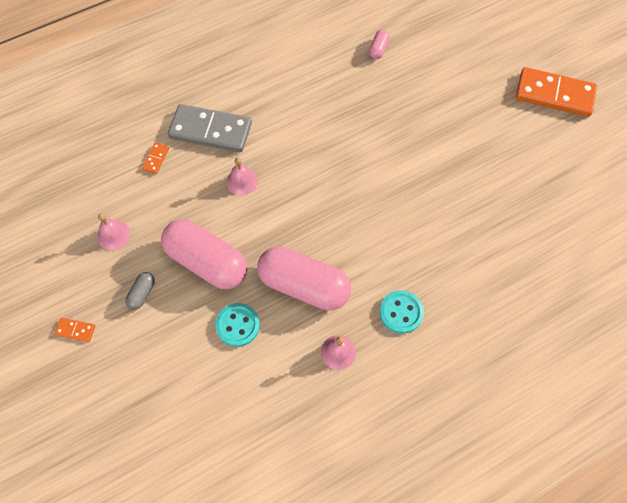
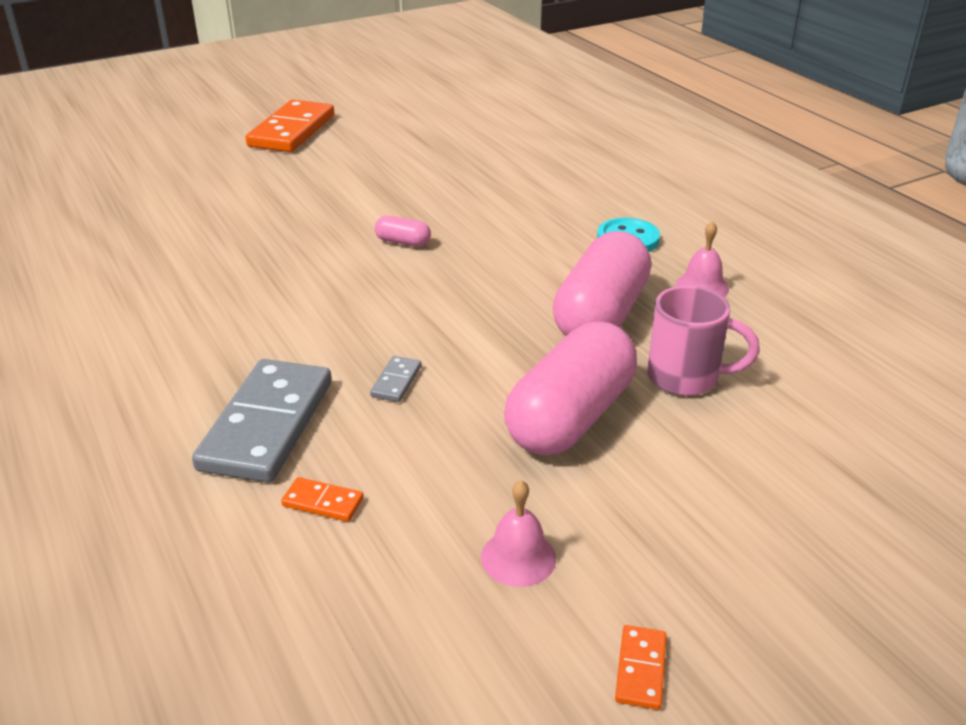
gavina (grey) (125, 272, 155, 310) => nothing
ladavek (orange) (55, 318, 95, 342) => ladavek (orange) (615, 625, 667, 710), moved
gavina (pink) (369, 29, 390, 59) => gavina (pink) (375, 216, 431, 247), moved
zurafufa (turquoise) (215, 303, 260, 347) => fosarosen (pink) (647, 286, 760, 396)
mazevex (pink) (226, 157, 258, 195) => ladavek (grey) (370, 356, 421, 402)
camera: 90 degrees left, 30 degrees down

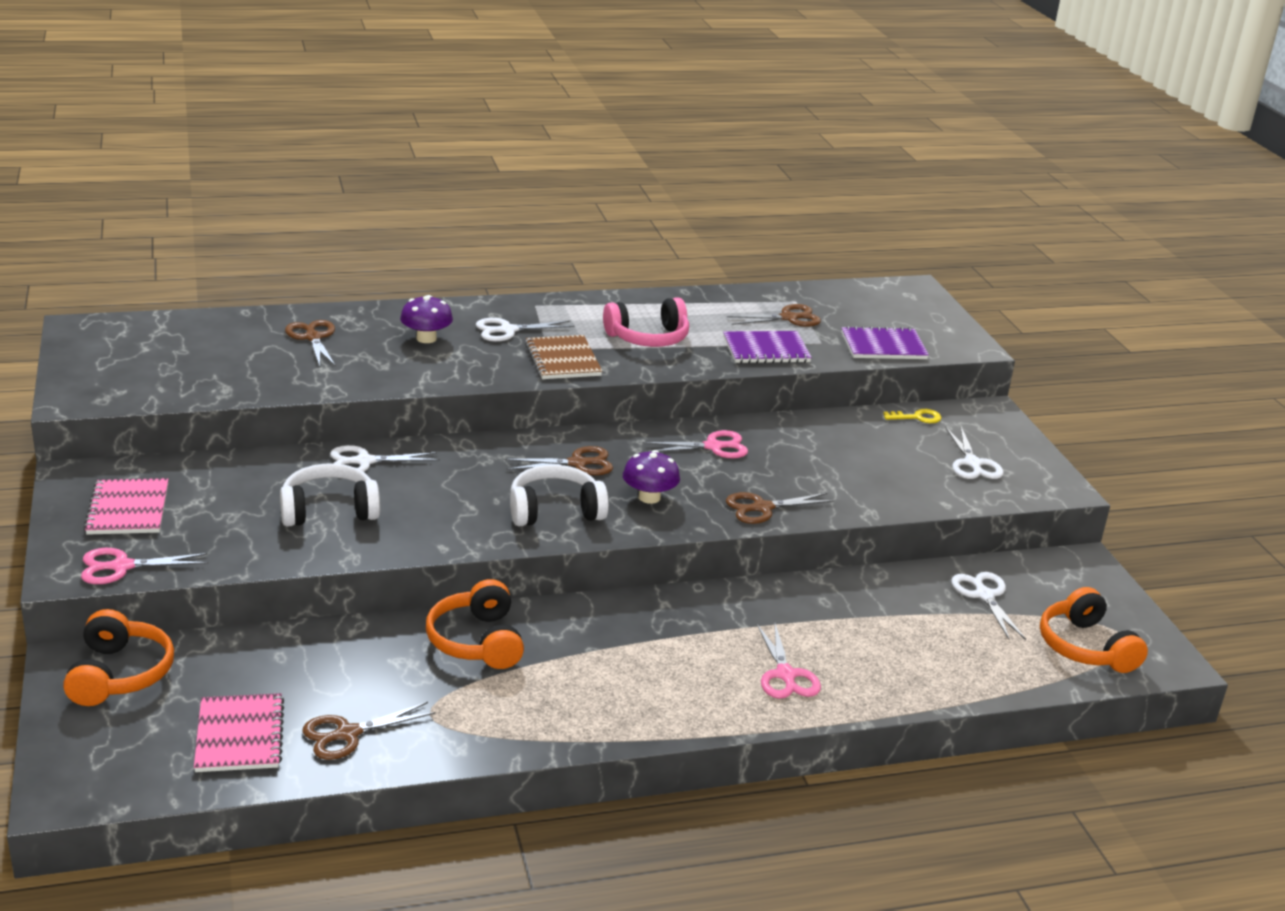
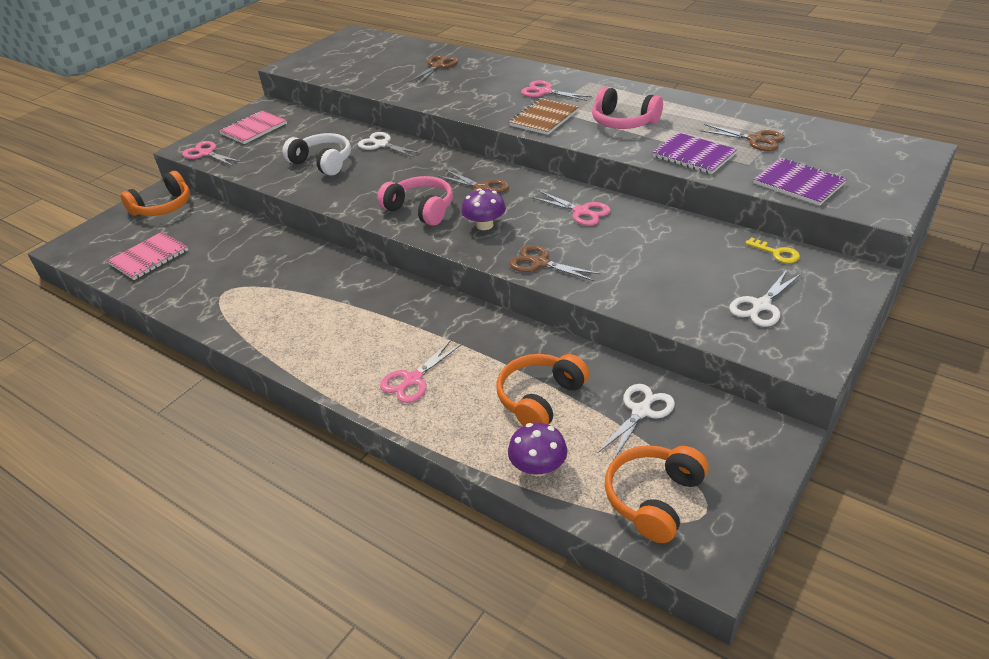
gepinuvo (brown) (302, 702, 436, 760) => nothing
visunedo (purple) (400, 295, 453, 343) => visunedo (purple) (508, 423, 567, 476), moved
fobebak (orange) (426, 579, 524, 669) => fobebak (orange) (496, 354, 589, 426), moved
gepinuvo (white) (476, 318, 575, 342) => gepinuvo (pink) (521, 80, 592, 101)
fobebak (white) (510, 465, 609, 526) => fobebak (pink) (377, 176, 453, 226)
camera: 55 degrees right, 10 degrees up

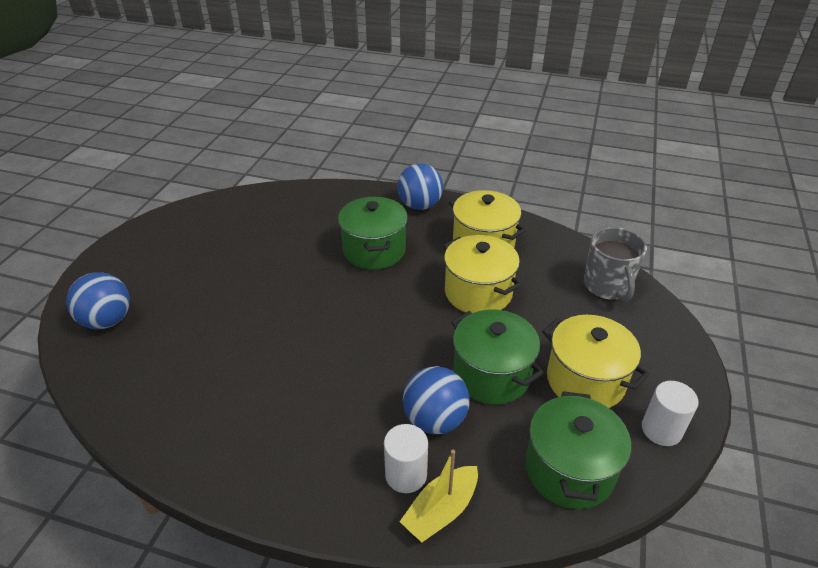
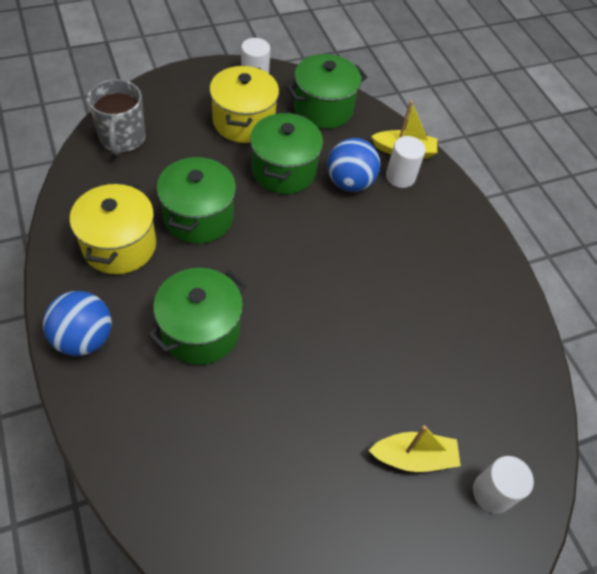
nothing => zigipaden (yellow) (369, 425, 461, 472)
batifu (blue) (66, 272, 130, 329) => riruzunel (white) (473, 456, 534, 514)
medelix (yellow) (444, 235, 522, 313) => medelix (green) (157, 155, 236, 244)
fosarosen (grey) (584, 227, 647, 302) => fosarosen (grey) (87, 79, 145, 155), 135 degrees clockwise
camera: 135 degrees left, 15 degrees up

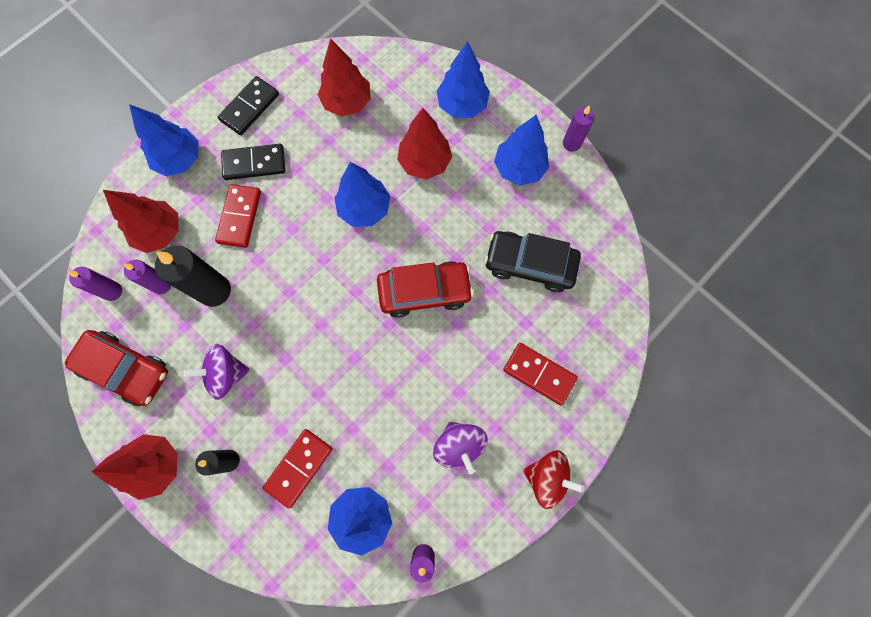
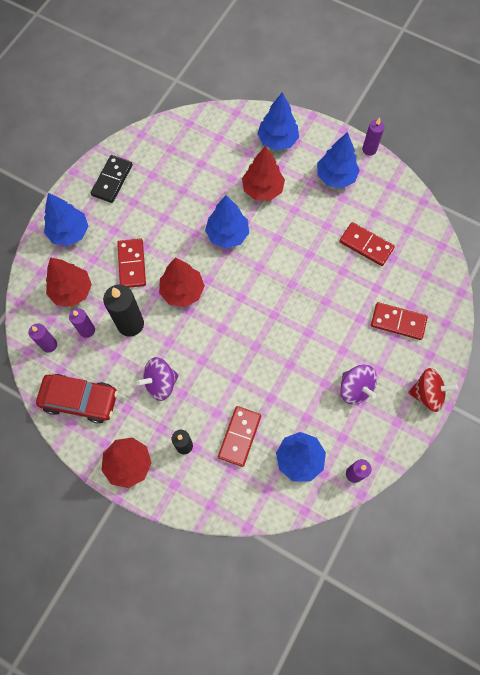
ladavek (black) (221, 144, 285, 180) => nothing
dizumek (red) (377, 261, 474, 318) => nothing
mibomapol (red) (318, 38, 371, 116) => mibomapol (red) (159, 258, 205, 307), moved
dizumek (black) (484, 231, 581, 292) => ladavek (red) (339, 222, 395, 266)
camera: 15 degrees left, 5 degrees down

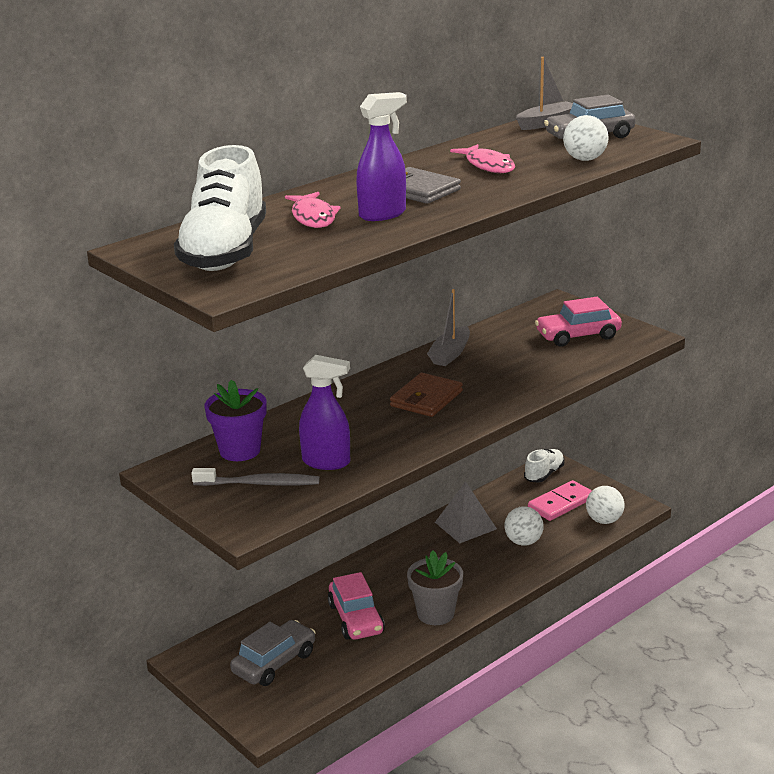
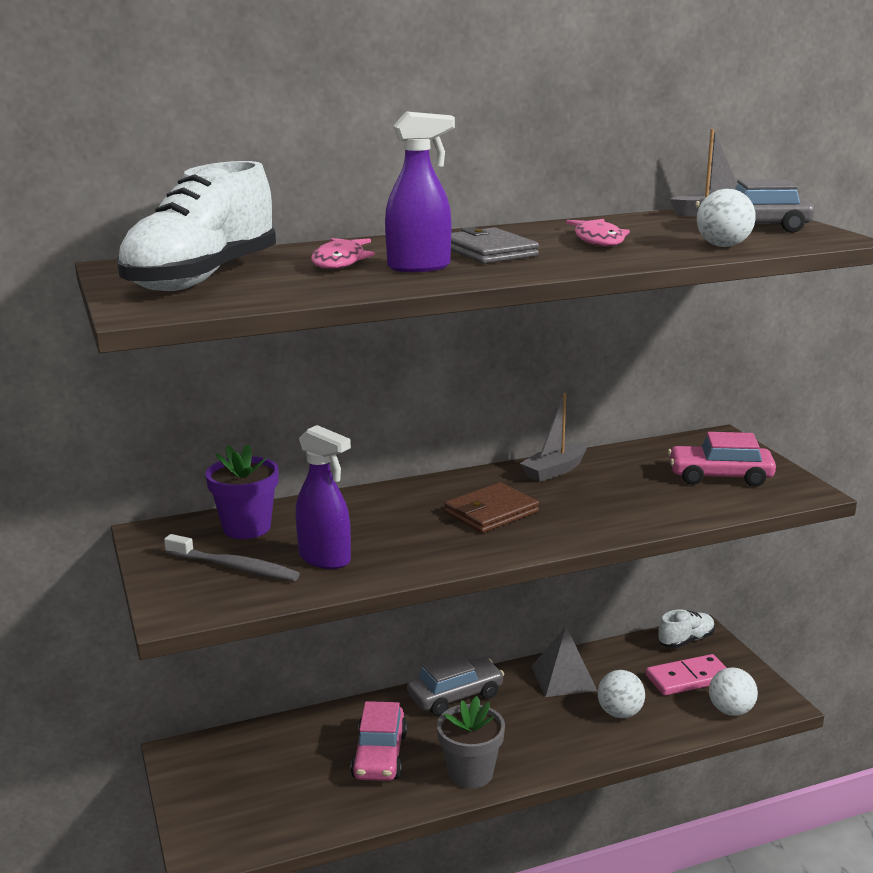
dizumek (grey) (230, 620, 316, 686) => dizumek (grey) (407, 652, 504, 716), moved
camera: 20 degrees right, 5 degrees down

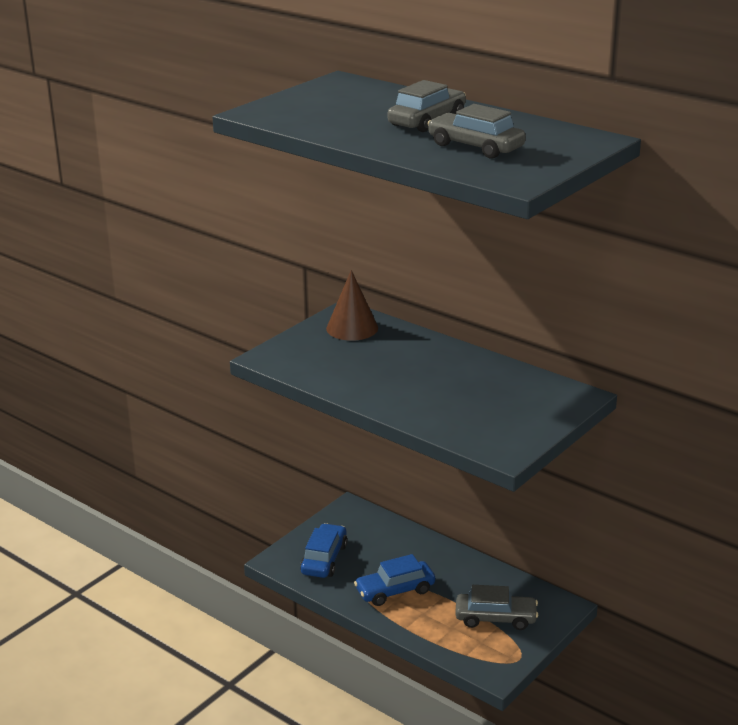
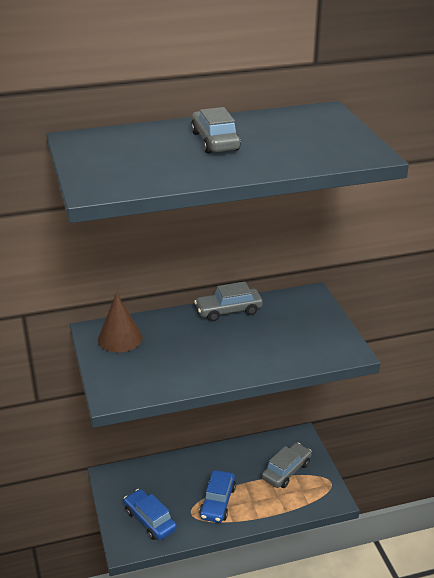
dizumek (grey) (427, 104, 526, 159) => dizumek (grey) (194, 282, 263, 322), moved
camera: 55 degrees left, 5 degrees up

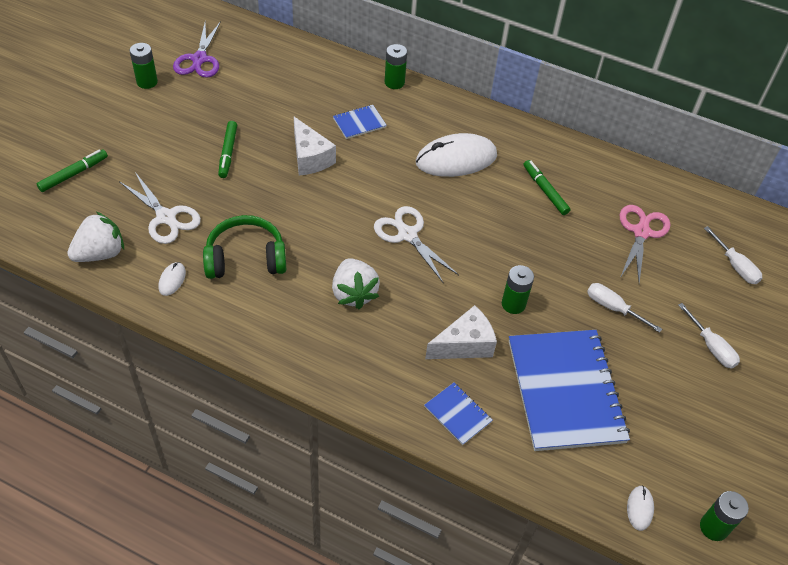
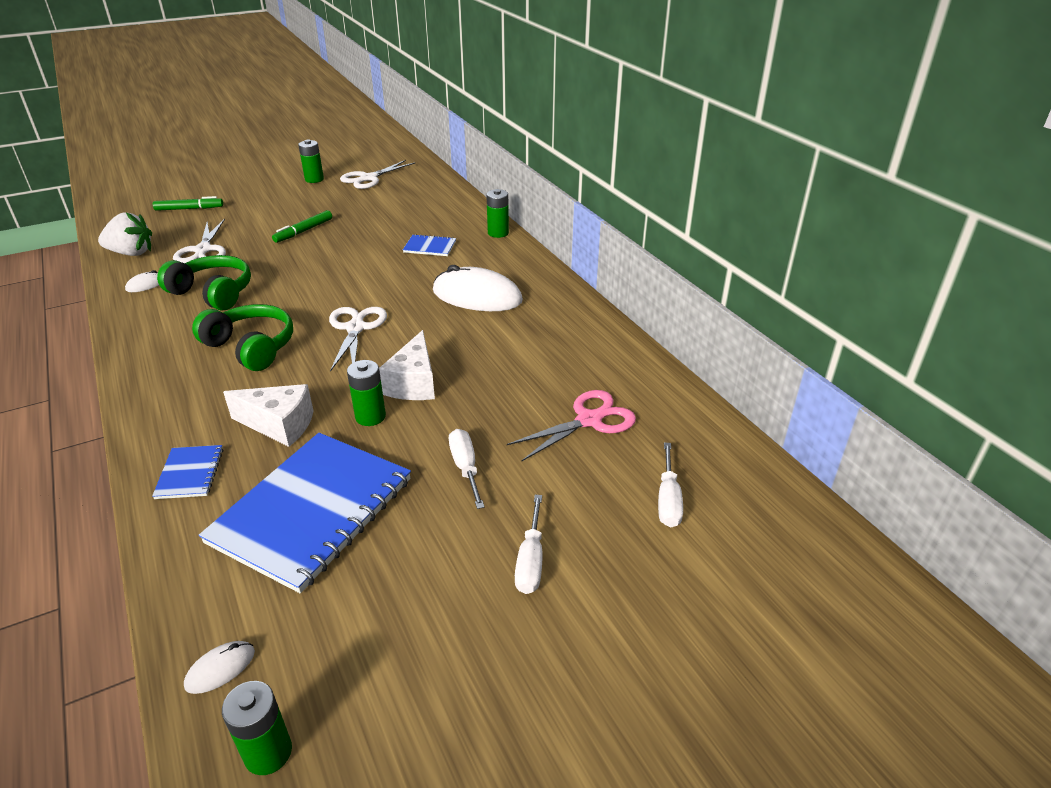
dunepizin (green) (524, 160, 570, 215) => nothing
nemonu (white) (294, 117, 336, 176) => nemonu (white) (379, 330, 435, 400), moved
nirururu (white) (332, 258, 380, 309) => fobebak (green) (192, 304, 293, 371)
gepinuvo (purple) (173, 21, 221, 78) => gepinuvo (white) (340, 160, 415, 189)
camera: 40 degrees right, 15 degrees down

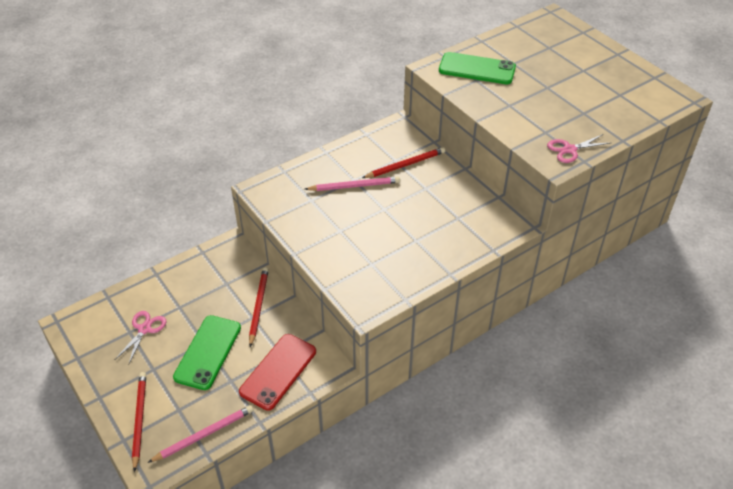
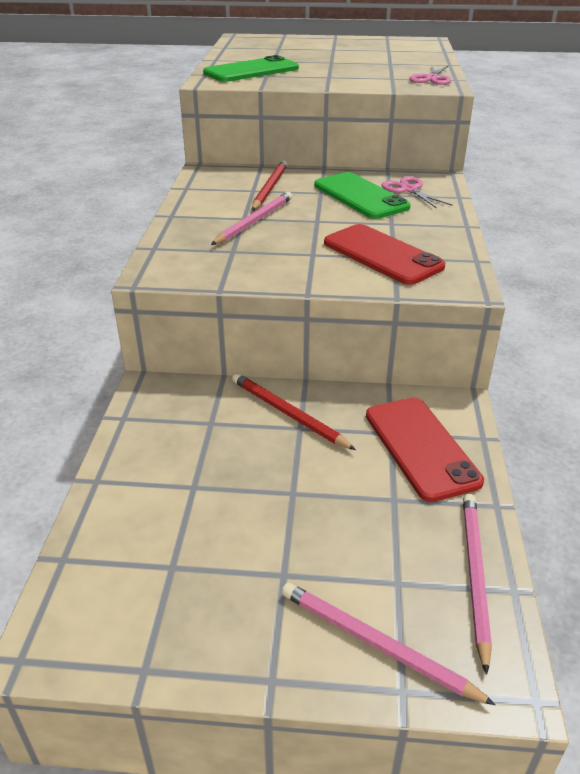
nothing => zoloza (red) (324, 224, 445, 285)
gepinuvo (pink) (115, 311, 167, 364) => gepinuvo (pink) (382, 176, 452, 209), moved
zoloza (green) (173, 315, 241, 390) => zoloza (green) (315, 172, 411, 219), moved
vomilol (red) (132, 372, 146, 472) => vomilol (pink) (282, 583, 496, 705)
camera: 50 degrees left, 10 degrees down

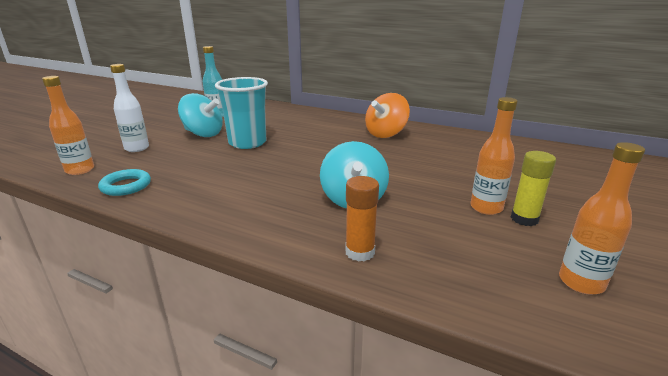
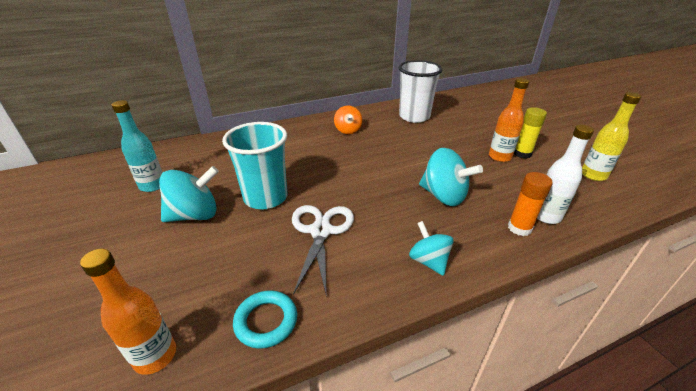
nothing => gepinuvo (white) (292, 205, 354, 297)
nothing => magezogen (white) (398, 60, 443, 123)
nothing => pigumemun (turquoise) (409, 221, 454, 276)
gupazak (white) (110, 64, 149, 152) => gupazak (white) (537, 125, 594, 224), moved
gupazak (orange) (559, 142, 645, 294) => gupazak (yellow) (582, 92, 642, 181)
pigumemun (orange) (365, 93, 410, 138) => pigumemun (orange) (334, 106, 362, 134), x0.64
camera: 50 degrees left, 10 degrees up

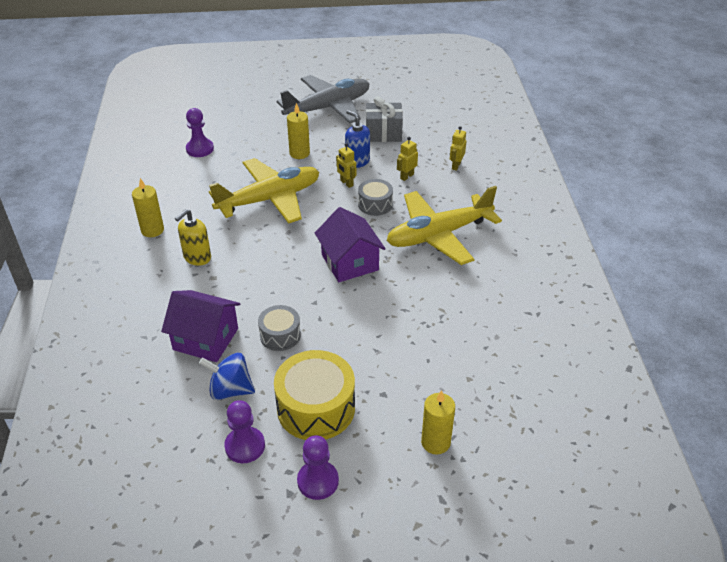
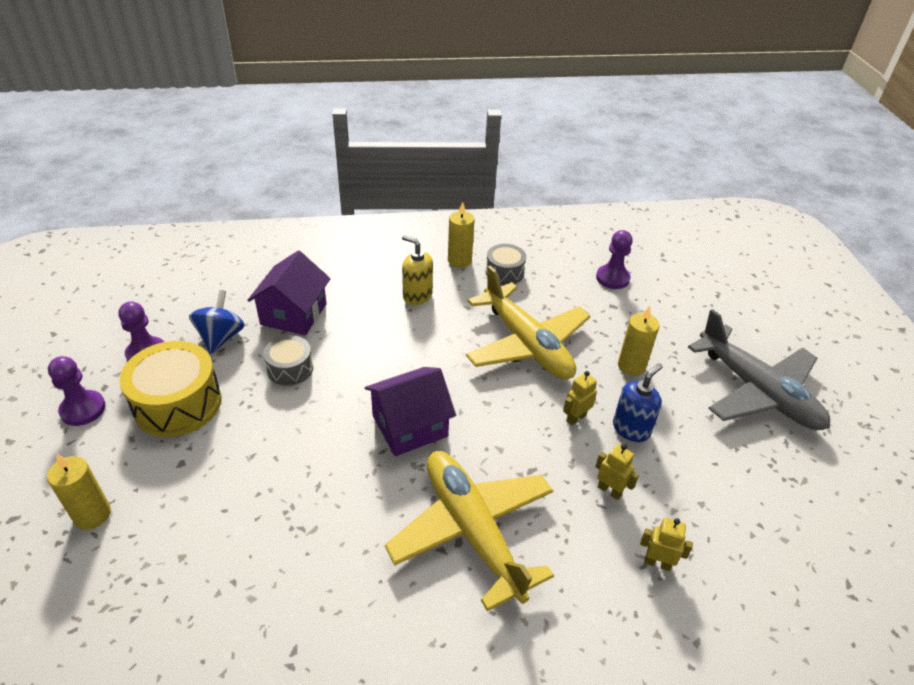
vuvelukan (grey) (366, 96, 403, 142) => nothing
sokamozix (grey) (358, 179, 393, 216) => sokamozix (grey) (486, 244, 526, 285), moved
camera: 85 degrees right, 0 degrees up

